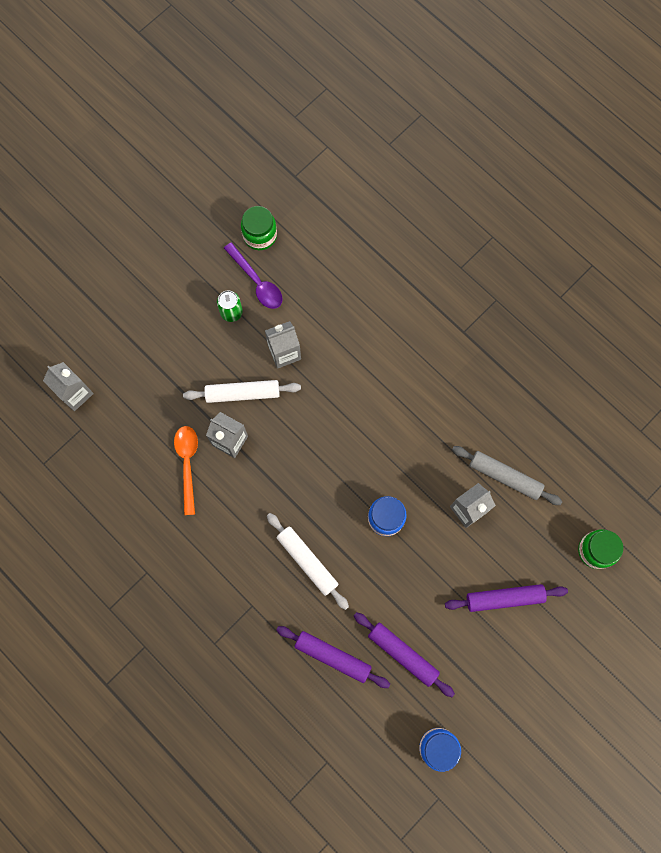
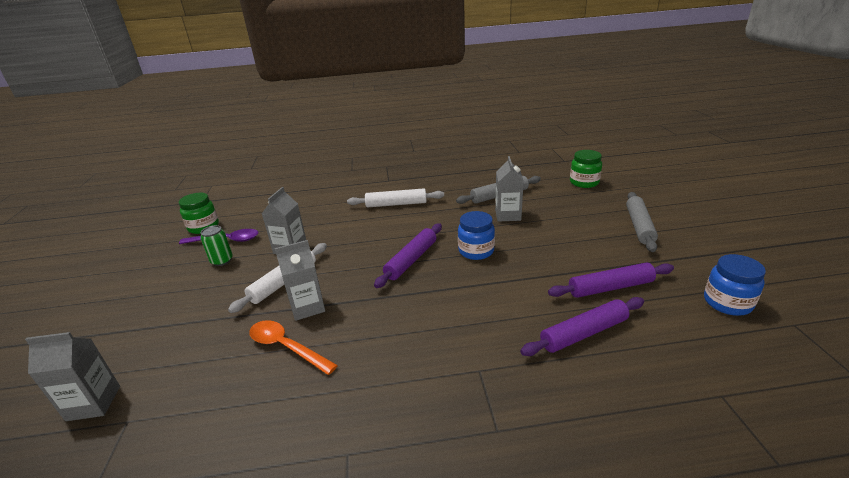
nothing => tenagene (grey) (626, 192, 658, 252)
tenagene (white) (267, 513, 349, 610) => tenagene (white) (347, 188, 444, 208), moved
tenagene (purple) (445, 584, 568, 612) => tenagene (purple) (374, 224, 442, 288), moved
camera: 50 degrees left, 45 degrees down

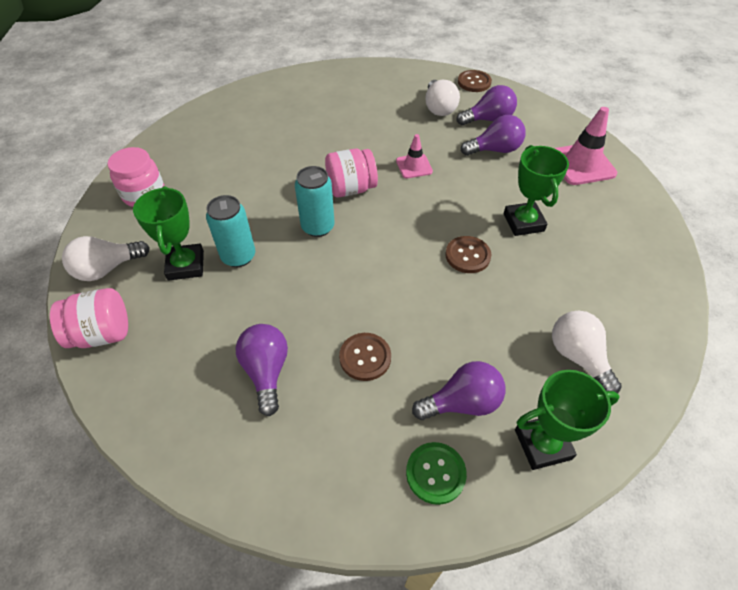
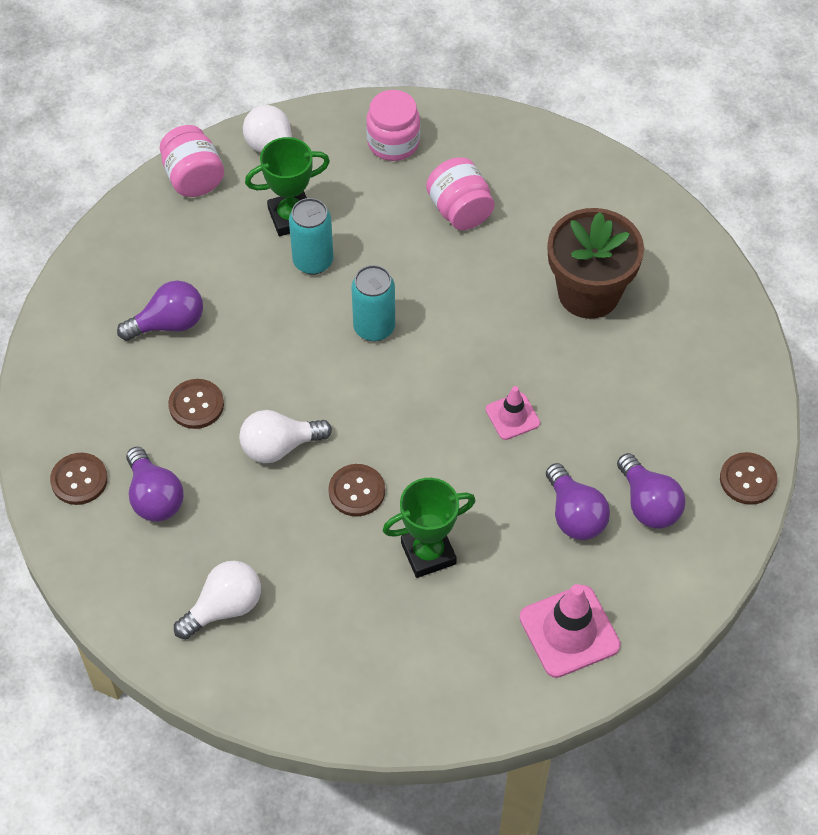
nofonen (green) (515, 370, 620, 470) => nothing
nothing => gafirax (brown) (548, 208, 644, 319)
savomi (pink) (325, 148, 378, 198) => savomi (pink) (426, 157, 495, 230), moved
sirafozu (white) (425, 80, 460, 116) => sirafozu (white) (239, 410, 332, 463), moved
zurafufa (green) (406, 442, 467, 505) => zurafufa (brown) (50, 453, 108, 505)
camera: 80 degrees right, 5 degrees up

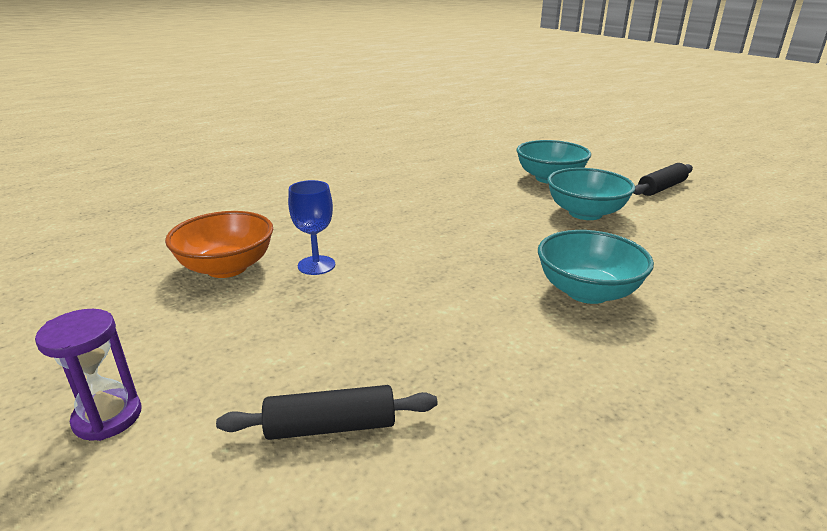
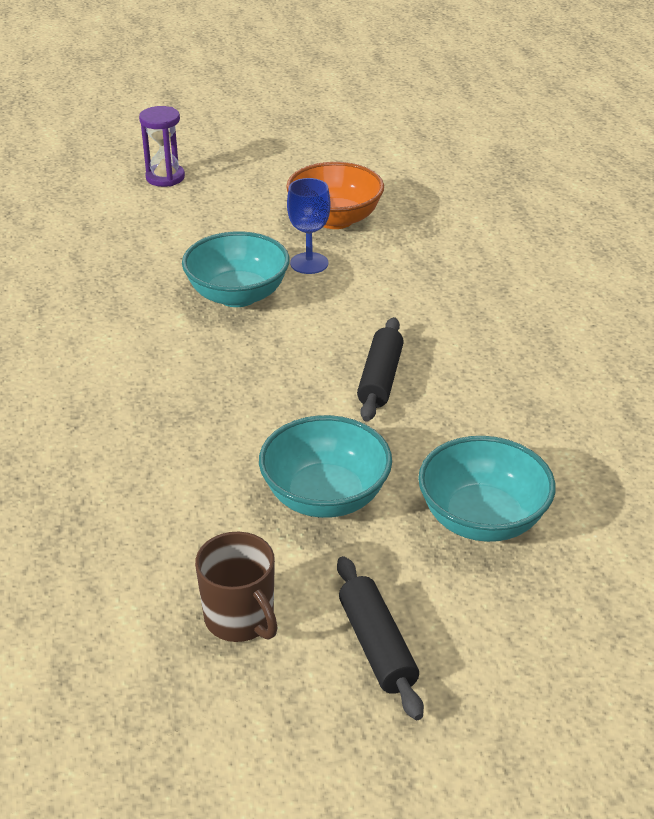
nothing => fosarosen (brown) (195, 532, 278, 642)
tenagene (black) (216, 385, 438, 440) => tenagene (black) (357, 317, 404, 422), moved
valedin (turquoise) (538, 230, 654, 304) => valedin (turquoise) (182, 231, 290, 307), moved
camera: 110 degrees right, 10 degrees up

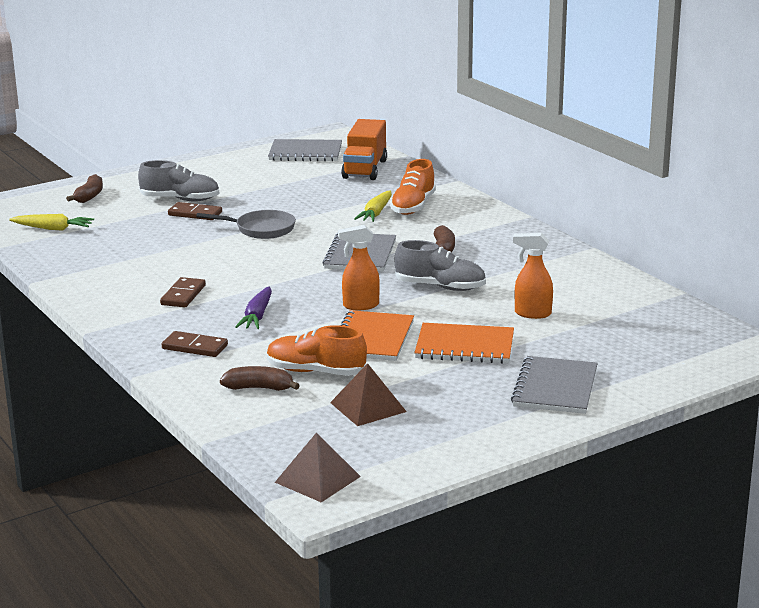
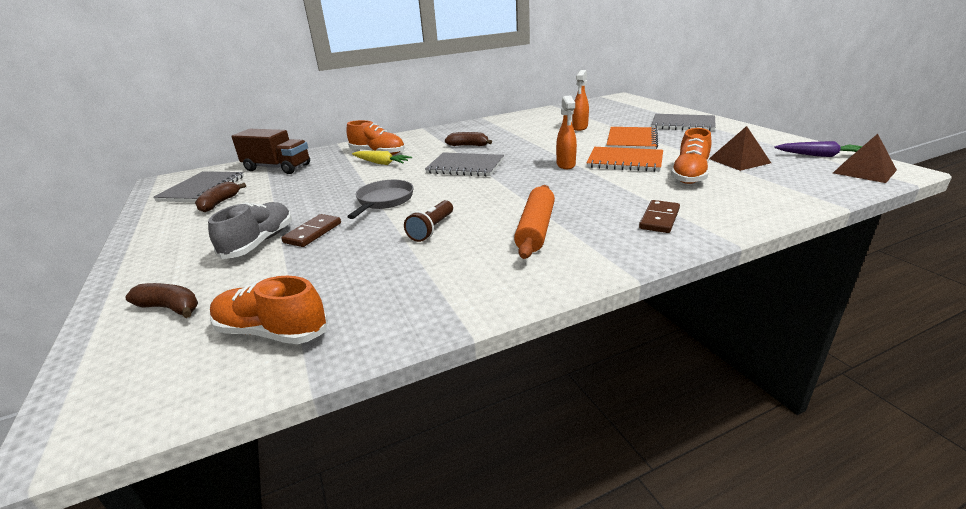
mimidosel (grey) (395, 240, 486, 291) => nothing
nothing => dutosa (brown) (404, 200, 453, 242)
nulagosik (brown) (220, 366, 300, 391) => nulagosik (brown) (195, 182, 246, 212), moved
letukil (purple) (235, 286, 272, 329) => letukil (purple) (774, 141, 862, 157), moved
letukil (yellow) (9, 214, 94, 231) => mimidosel (orange) (210, 276, 328, 344)
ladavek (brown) (160, 277, 206, 307) => tenagene (orange) (514, 185, 555, 259)
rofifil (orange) (341, 119, 387, 180) => rofifil (brown) (231, 129, 310, 174)
camera: 80 degrees left, 5 degrees up

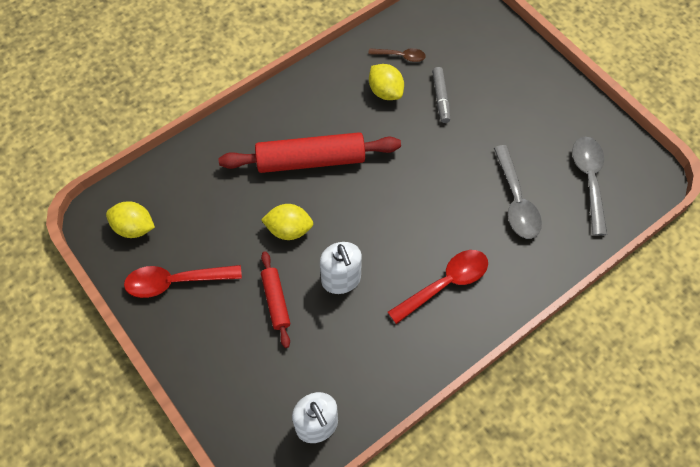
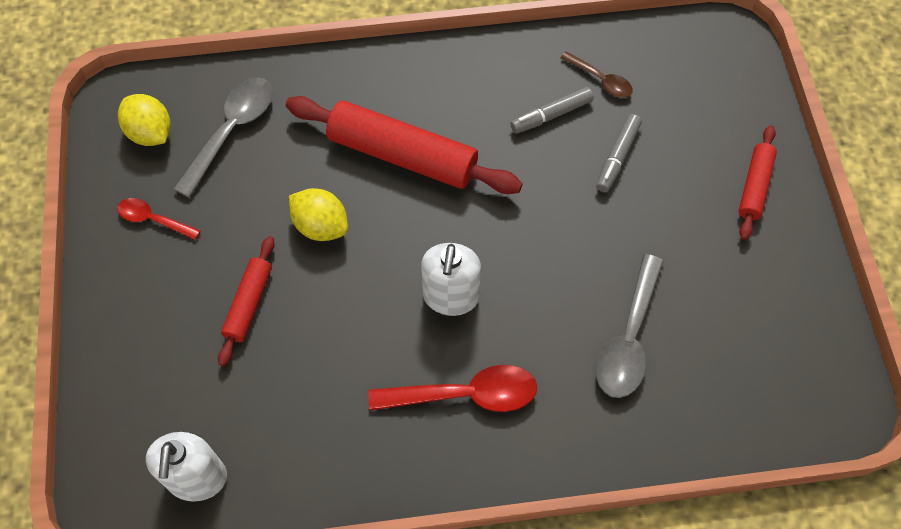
nothing => tenagene (red) (739, 125, 777, 240)
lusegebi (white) (320, 242, 362, 294) => lusegebi (white) (421, 243, 481, 316), moved
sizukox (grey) (572, 137, 607, 236) => sizukox (grey) (174, 77, 273, 198), moved
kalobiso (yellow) (369, 64, 404, 100) => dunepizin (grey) (510, 87, 594, 134)
sizukox (red) (124, 265, 242, 298) => sizukox (red) (117, 198, 201, 240), x0.57
camera: 30 degrees right, 0 degrees up

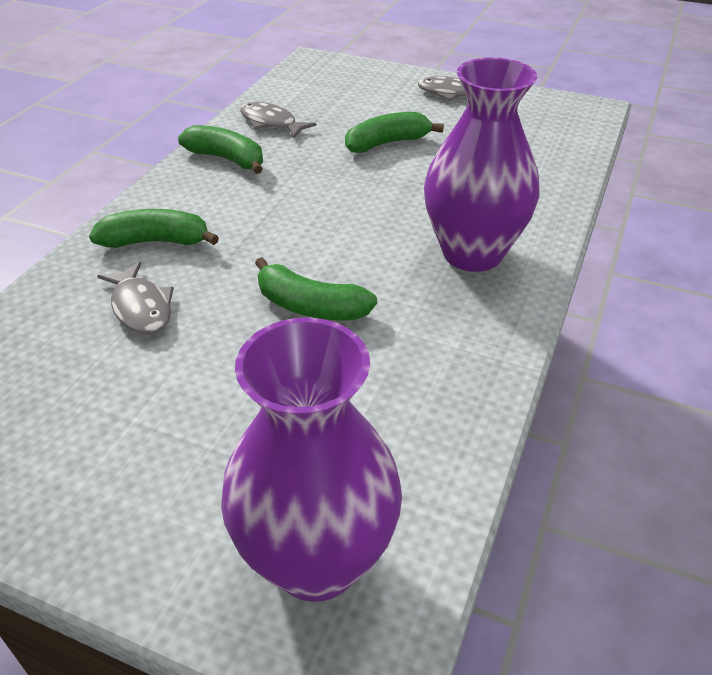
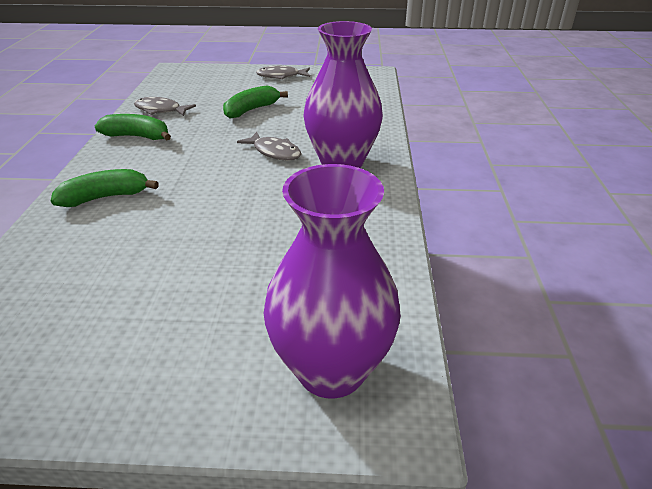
nulagosik (green) (255, 257, 377, 321) => nothing
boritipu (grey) (97, 262, 174, 335) => boritipu (grey) (237, 132, 301, 160), moved
camera: 20 degrees left, 5 degrees down

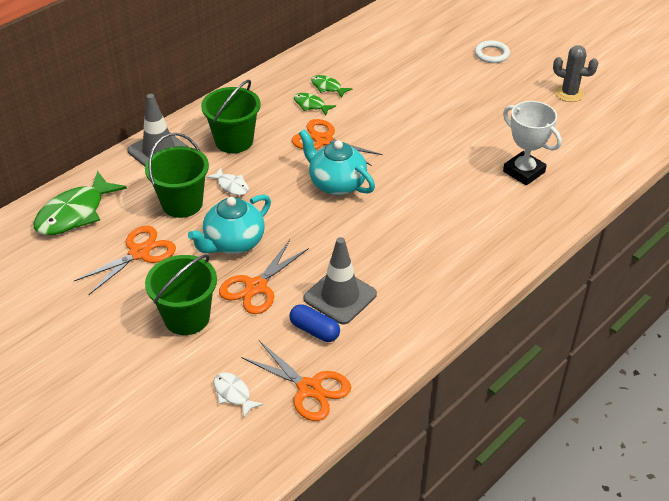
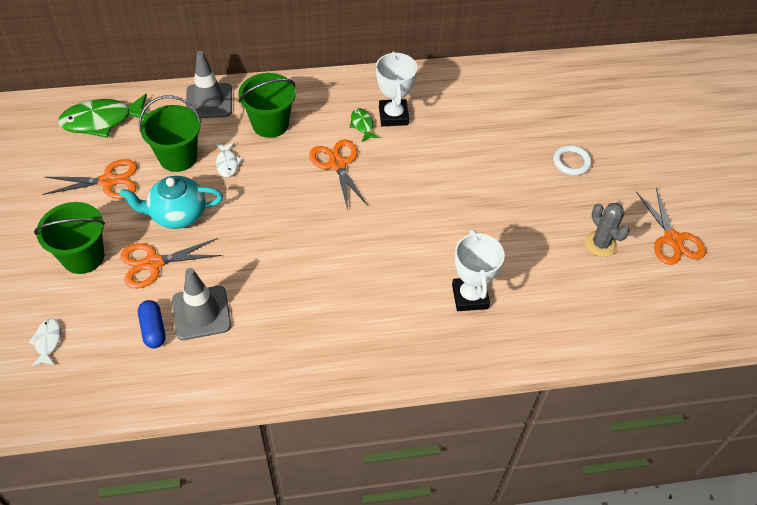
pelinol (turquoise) (299, 129, 375, 196) => nothing
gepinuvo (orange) (241, 341, 351, 421) => gepinuvo (orange) (636, 188, 706, 265), moved
boritipu (green) (311, 75, 352, 98) => nofonen (white) (376, 51, 417, 126)
camera: 35 degrees right, 10 degrees up

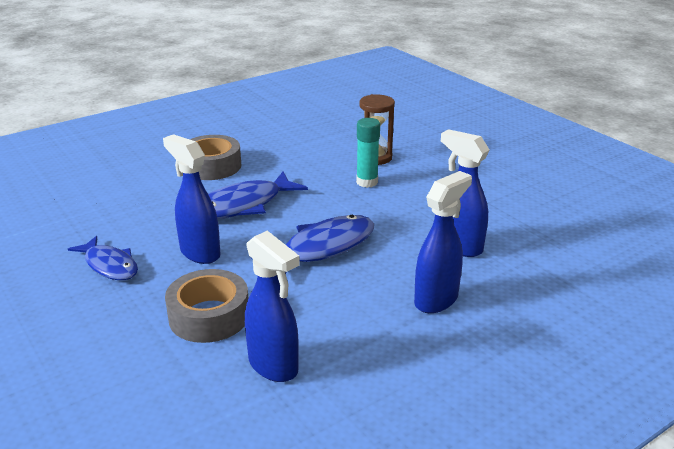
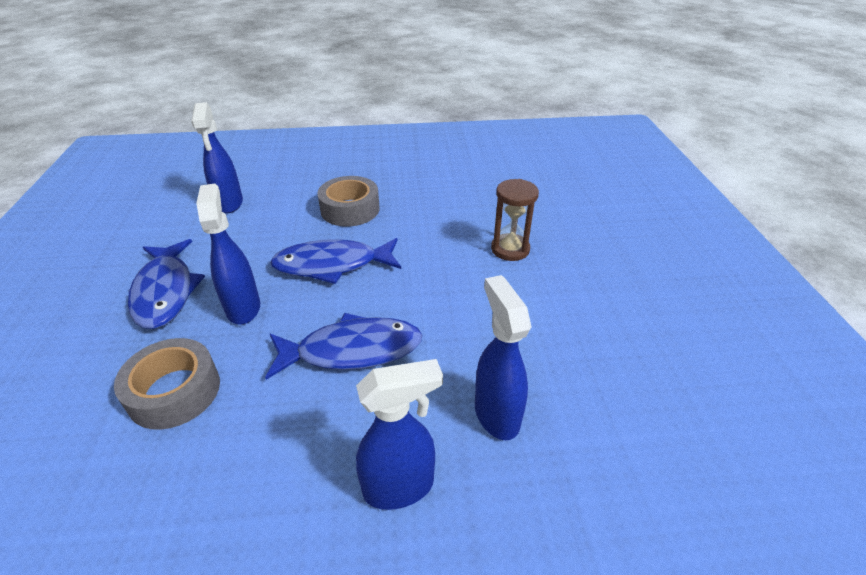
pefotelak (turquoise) (356, 118, 380, 188) => nothing
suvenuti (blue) (245, 231, 300, 382) => suvenuti (blue) (191, 102, 243, 213), moved
boritipu (blue) (68, 236, 138, 280) => boritipu (blue) (128, 239, 205, 329), x1.50
camera: 30 degrees right, 10 degrees up

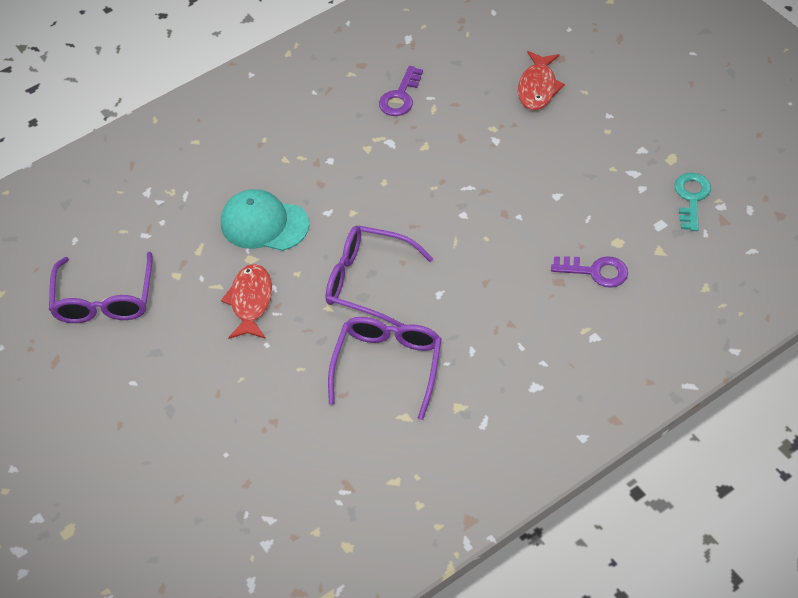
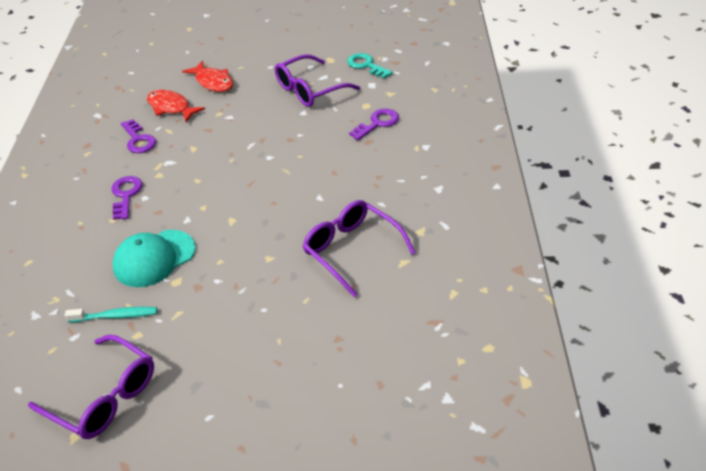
nothing => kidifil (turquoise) (65, 307, 157, 322)
nothing => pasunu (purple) (111, 176, 143, 220)
boritipu (red) (221, 264, 272, 339) => boritipu (red) (147, 90, 205, 122), moved
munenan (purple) (325, 226, 433, 327) => munenan (purple) (275, 54, 360, 107), moved
camera: 55 degrees left, 10 degrees down

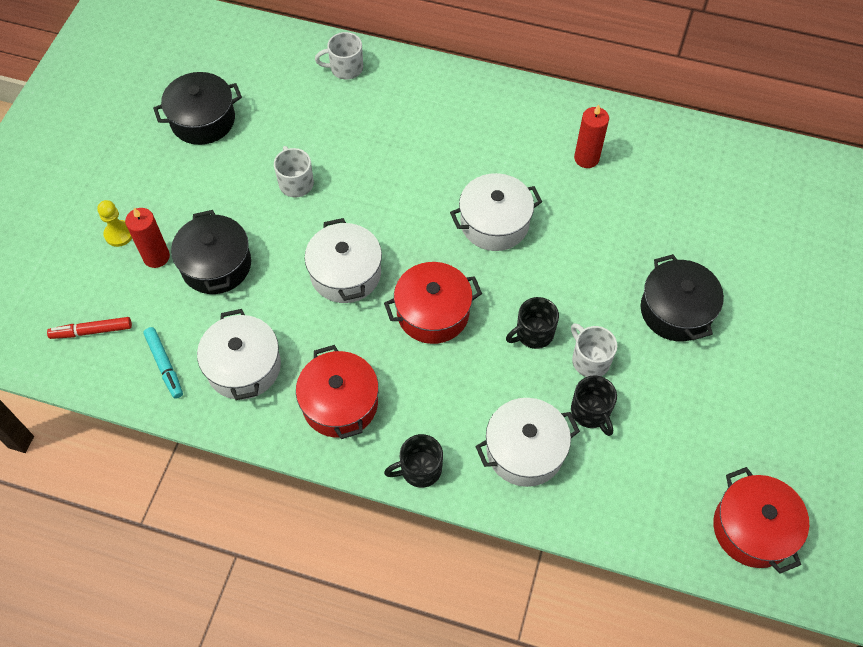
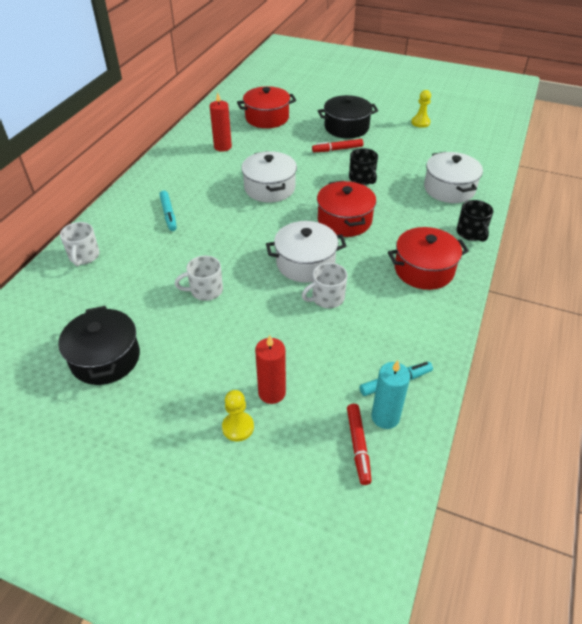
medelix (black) (171, 210, 251, 294) => nothing
medelix (white) (197, 309, 281, 400) => nothing
fosarosen (black) (571, 375, 617, 436) => nothing
nothing => dunepizin (turquoise) (159, 191, 177, 231)
nothing => dunepizin (red) (312, 139, 364, 152)
nothing => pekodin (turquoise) (371, 360, 411, 429)
nothing => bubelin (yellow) (411, 90, 431, 128)
fosarosen (white) (571, 323, 617, 377) => fosarosen (white) (302, 263, 347, 308), moved
medelix (red) (713, 467, 809, 574) => medelix (red) (237, 86, 296, 128), moved
camera: 85 degrees left, 15 degrees down

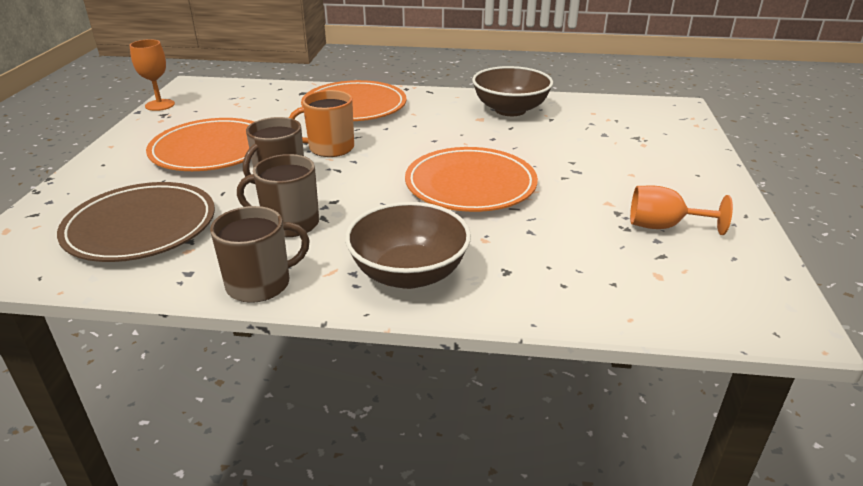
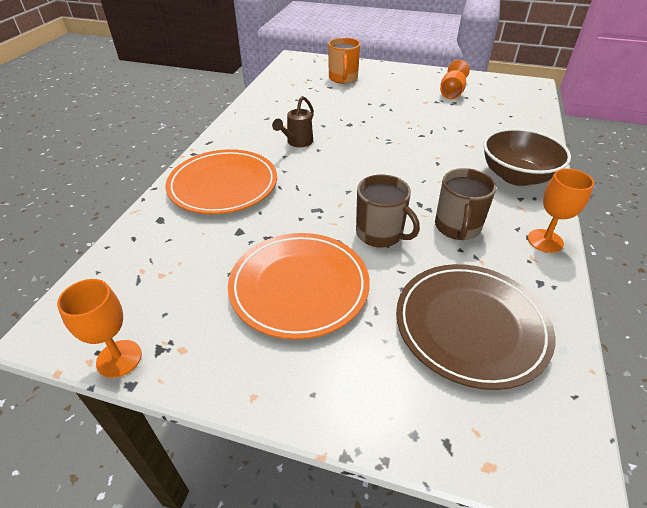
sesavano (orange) (405, 147, 538, 212) => nothing
valedin (brown) (472, 66, 553, 116) => nothing
nothing => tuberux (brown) (272, 96, 314, 147)
fosarosen (orange) (289, 90, 354, 157) => fosarosen (orange) (328, 37, 360, 84), moved
fosarosen (brown) (210, 206, 310, 303) => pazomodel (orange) (528, 169, 594, 253)
camera: 80 degrees left, 10 degrees up

